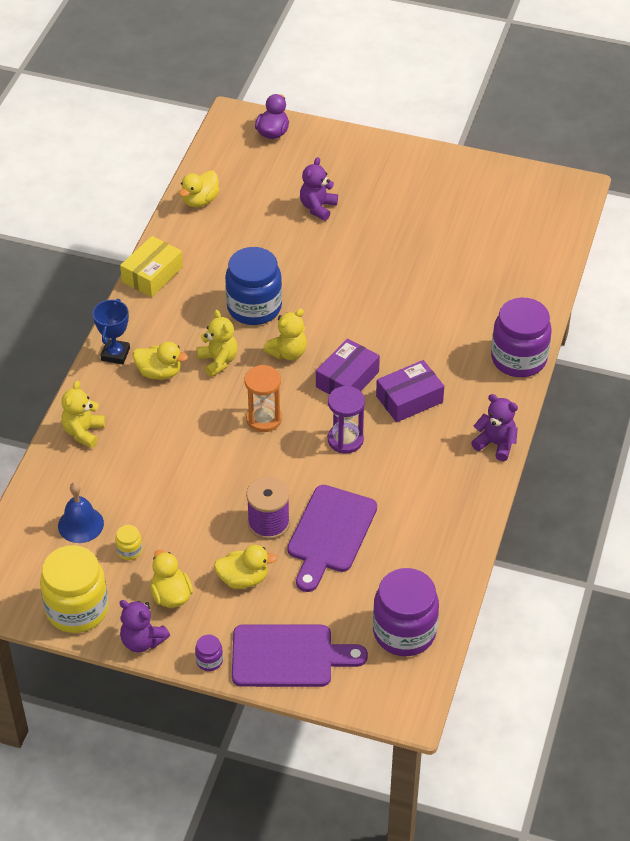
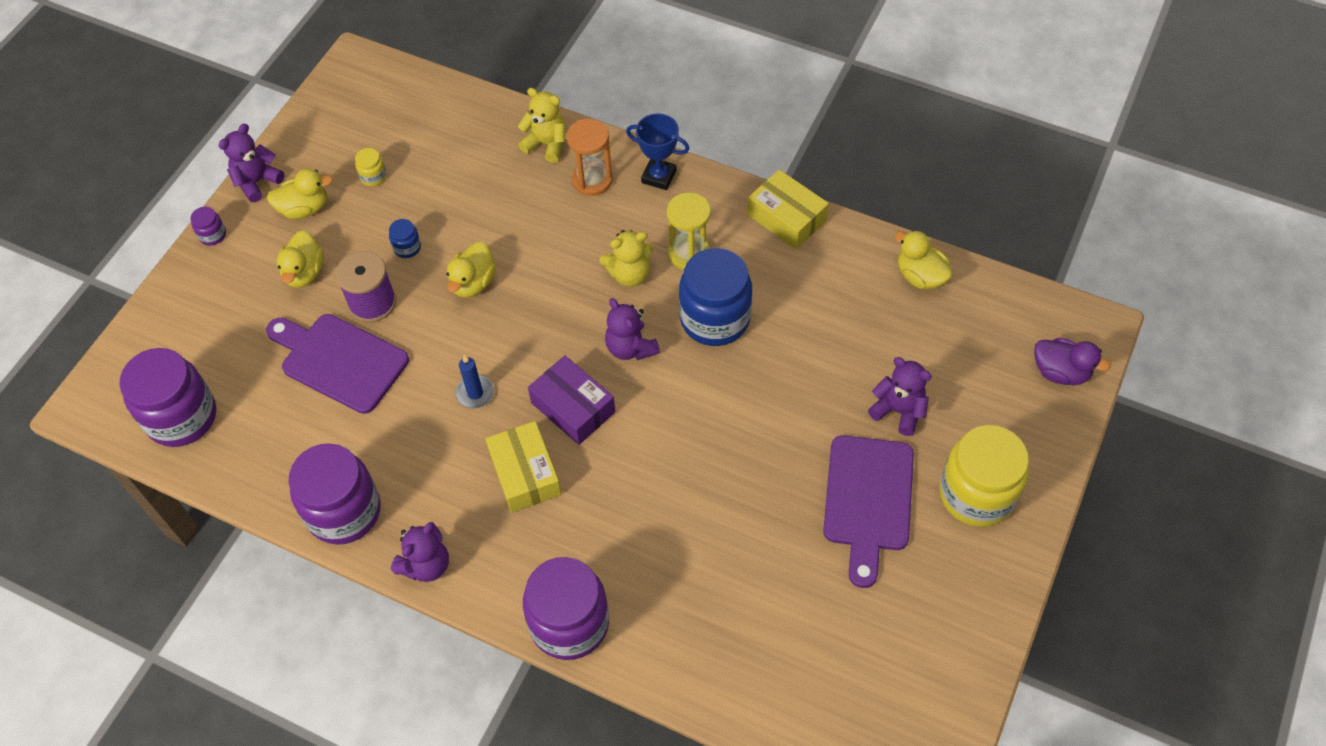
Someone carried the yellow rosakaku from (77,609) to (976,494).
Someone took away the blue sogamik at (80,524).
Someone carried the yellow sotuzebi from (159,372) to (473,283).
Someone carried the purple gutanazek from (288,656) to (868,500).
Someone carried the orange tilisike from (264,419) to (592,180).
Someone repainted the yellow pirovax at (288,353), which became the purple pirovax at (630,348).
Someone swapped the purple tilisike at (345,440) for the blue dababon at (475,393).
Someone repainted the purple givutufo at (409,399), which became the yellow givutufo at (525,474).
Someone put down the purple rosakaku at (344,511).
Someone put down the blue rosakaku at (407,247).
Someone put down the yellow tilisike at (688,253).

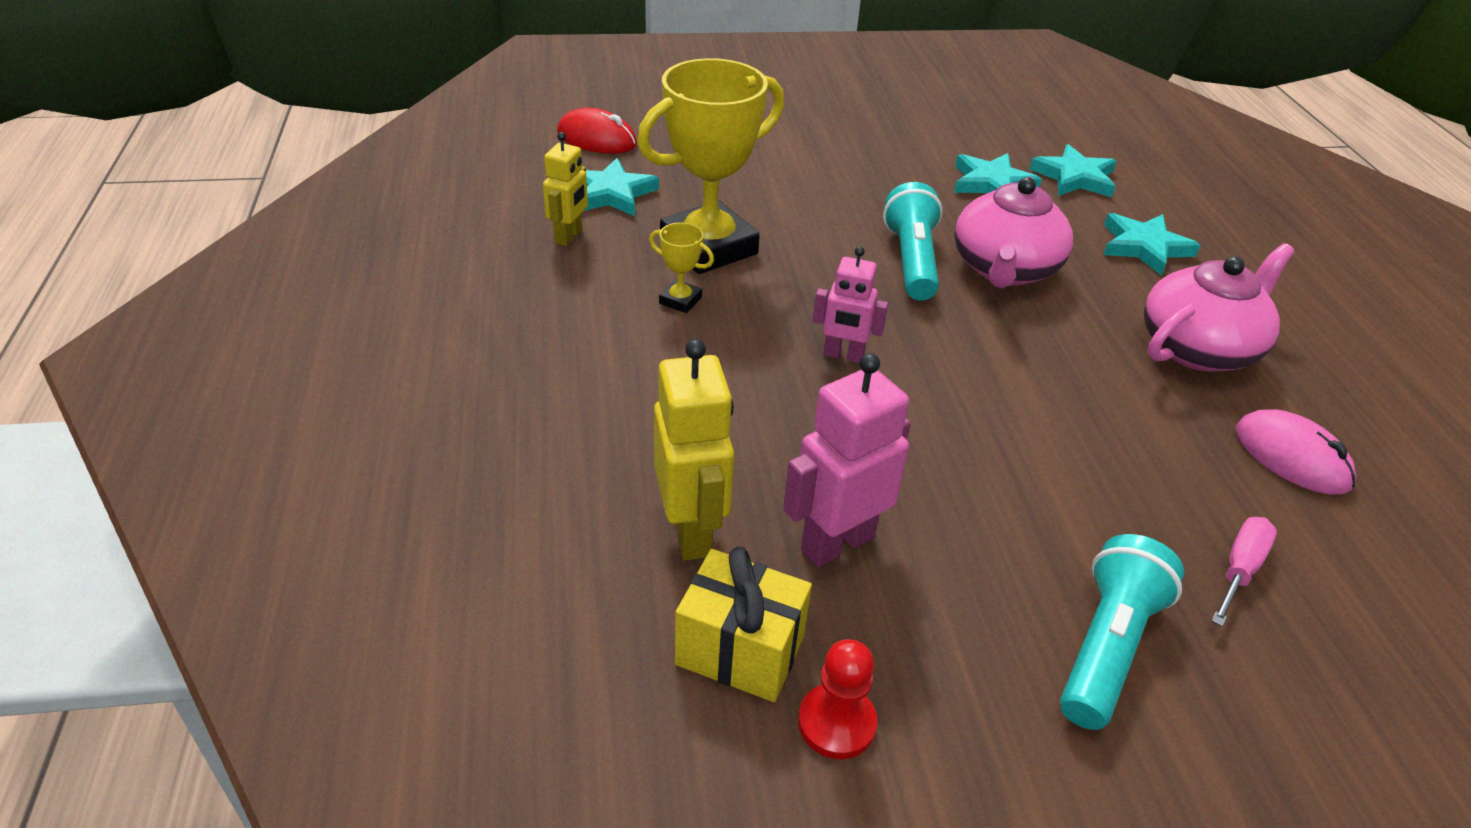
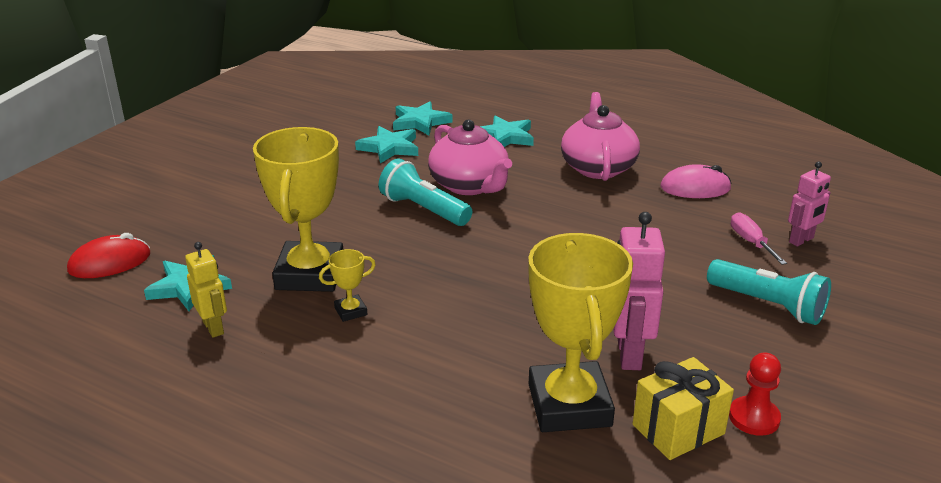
Someone swapped the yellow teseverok at (691,531) for the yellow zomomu at (569,405).
Someone carried the pink teseverok from (843,355) to (801,240).
Someone rotated the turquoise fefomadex at (1107,647) by 150 degrees clockwise.

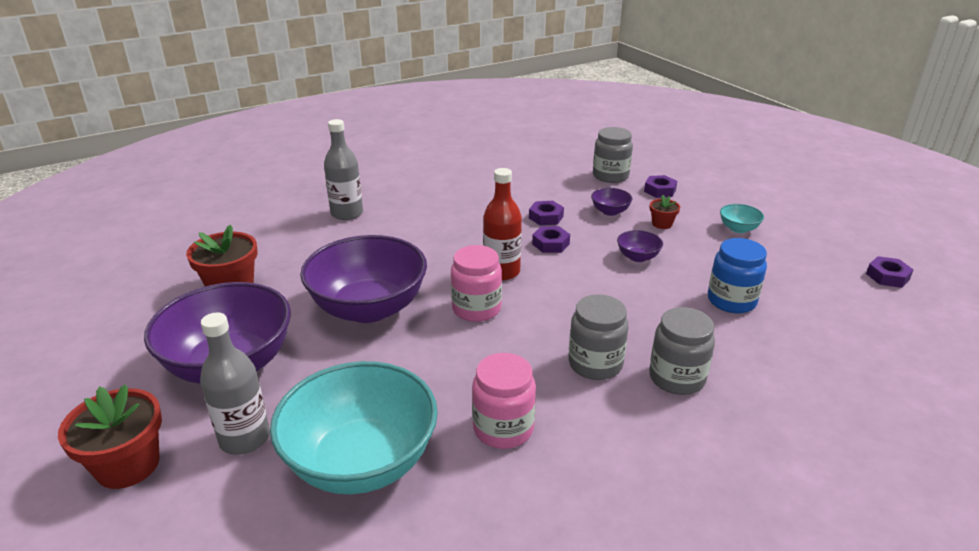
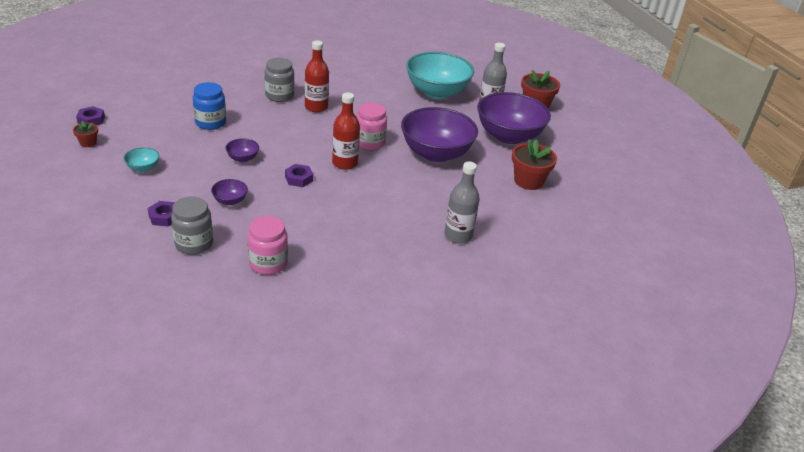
Someone carried the pink rosakaku from (503,429) to (268,263).
Someone took away the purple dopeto at (546,217).
Someone swapped the grey rosakaku at (595,364) for the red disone at (316,107).
Someone carried the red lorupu from (662,224) to (88,143).

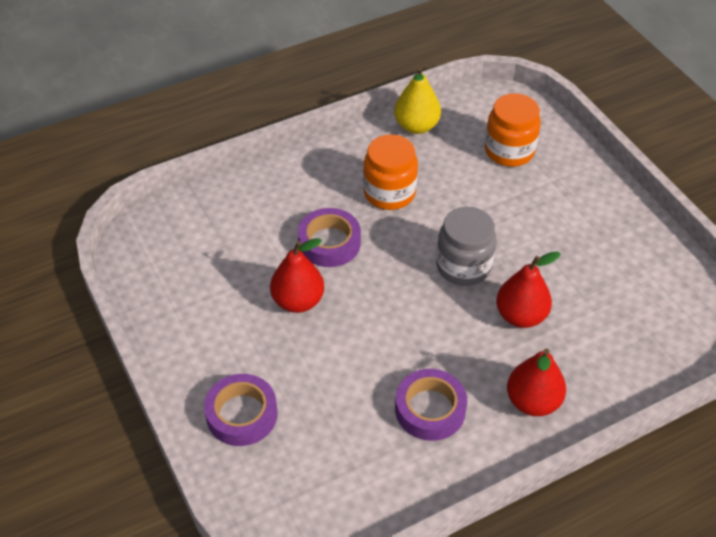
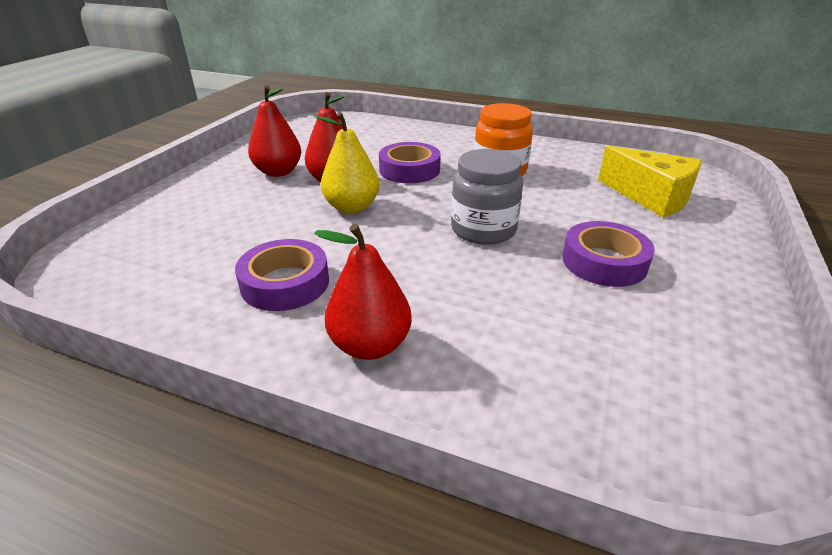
Someone carried the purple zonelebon from (242,414) to (604,262).
Someone carried the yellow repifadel from (416,126) to (352,207).
Someone swapped the orange rosakaku at (509,151) for the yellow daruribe at (651,197).
Someone carried the red repifadel from (520,316) to (278,172).

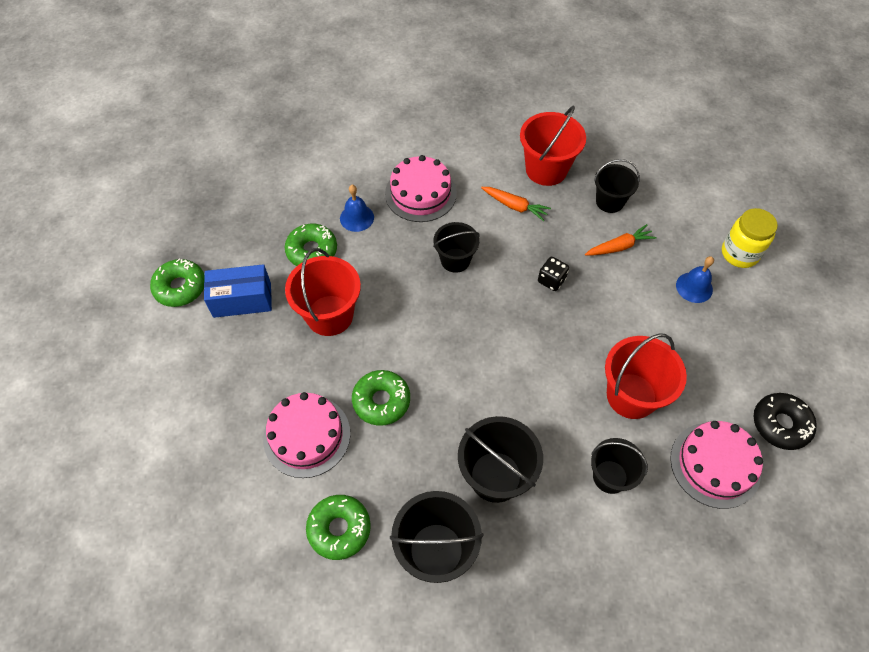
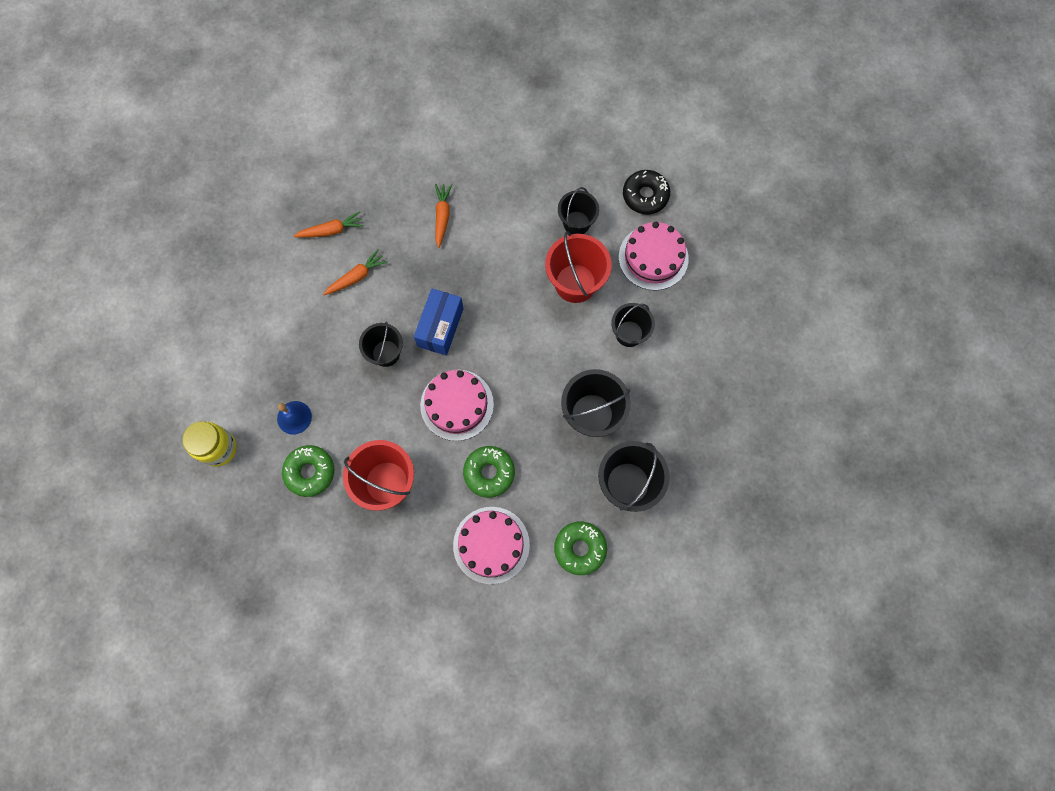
Someone took away the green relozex at (180,287).
Someone carried the blue givutufo from (242,300) to (440,327).
Someone carried the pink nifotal from (420,193) to (457,405).
Someone swapped the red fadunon at (546,169) for the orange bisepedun at (331,230).
Someone took away the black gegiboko at (551,280).
Someone carried the black fadunon from (609,201) to (576,223).
Someone took away the blue sogamik at (694,287).
Someone carried the yellow rosakaku from (739,253) to (219,448).

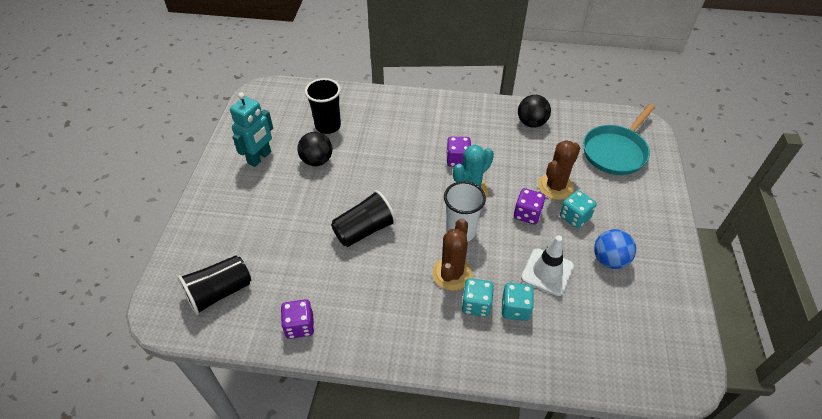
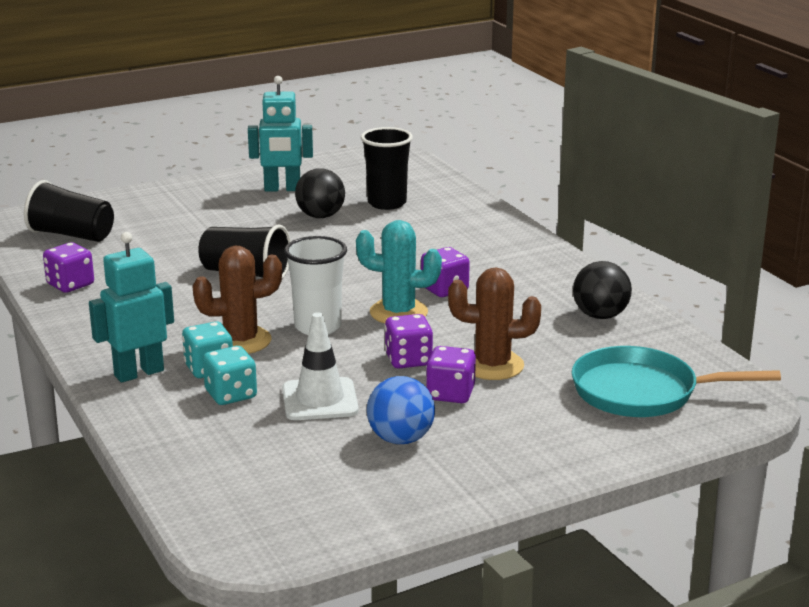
Someone repainted the turquoise gegiboko at (574,217), which became the purple gegiboko at (450,394).
Someone put down the turquoise teseverok at (139,373).

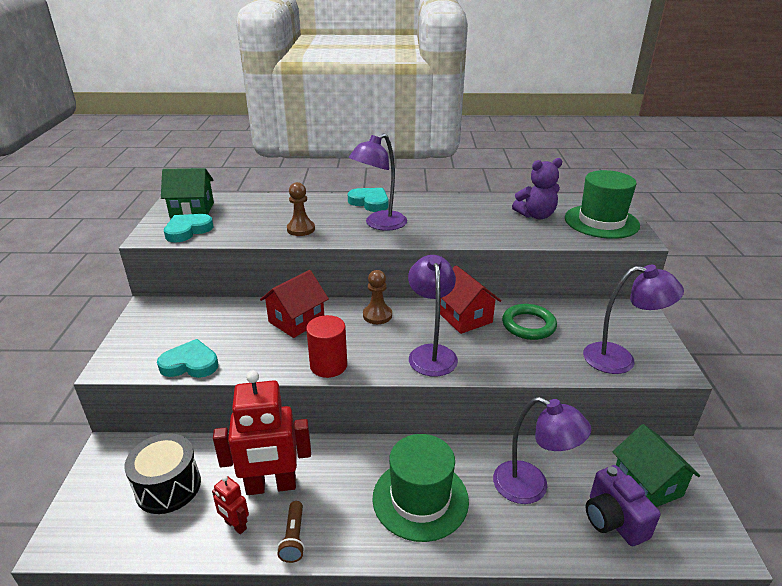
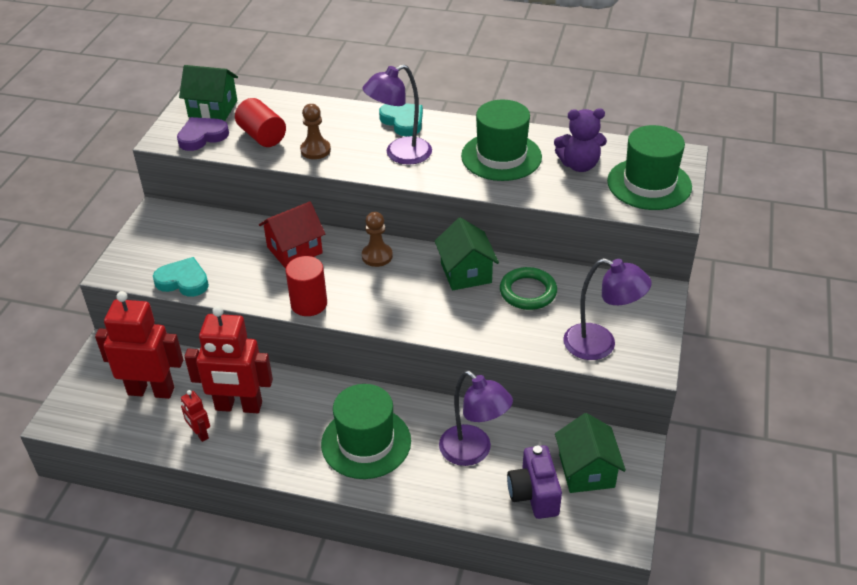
Someone swapped the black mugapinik at (168,487) for the red teseverok at (151,390).
Someone repainted the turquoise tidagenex at (187,230), which became the purple tidagenex at (202,136).
Someone took away the brown fefomadex at (294,538).
Someone took away the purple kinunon at (431,353).
Someone repainted the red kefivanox at (465,317), which became the green kefivanox at (466,272).
Someone put down the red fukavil at (262,136).
Someone put down the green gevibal at (501,156).

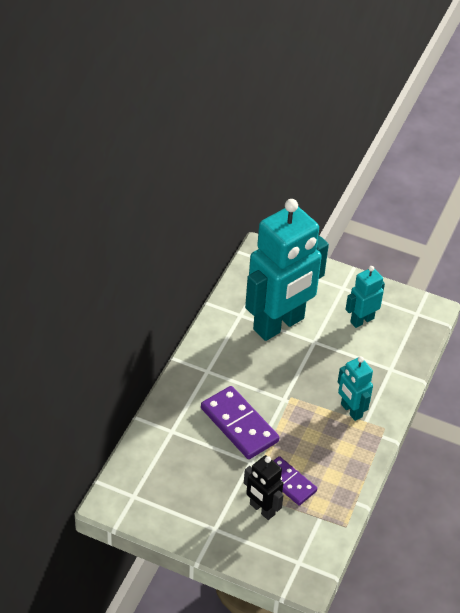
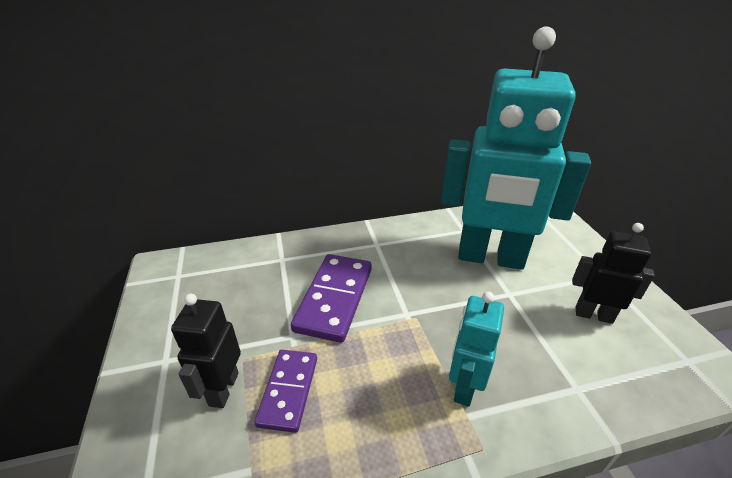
Someone repainted the turquoise teseverok at (362,320), which became the black teseverok at (593,314).

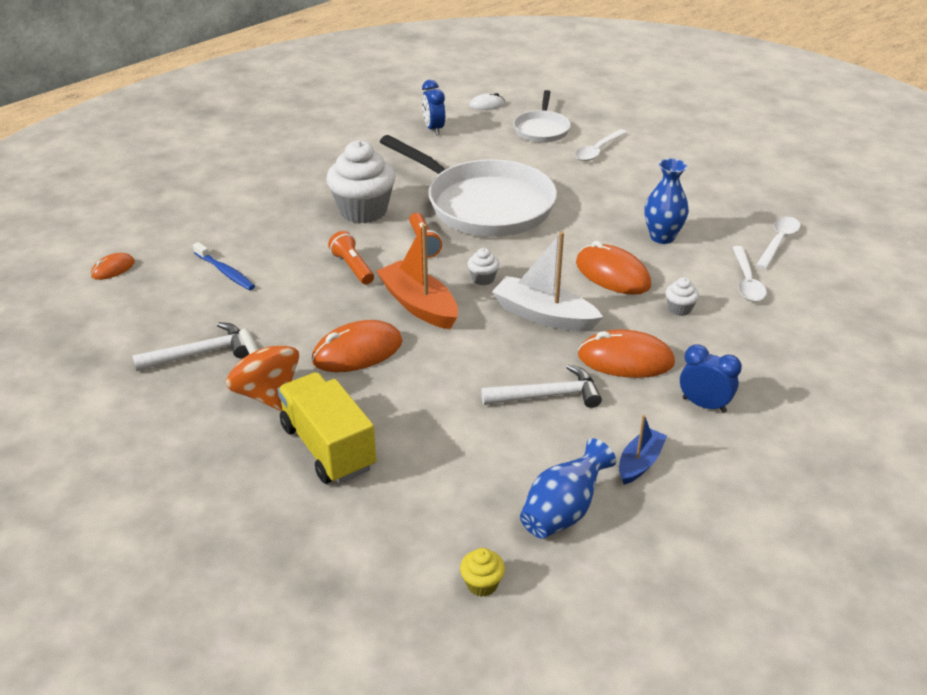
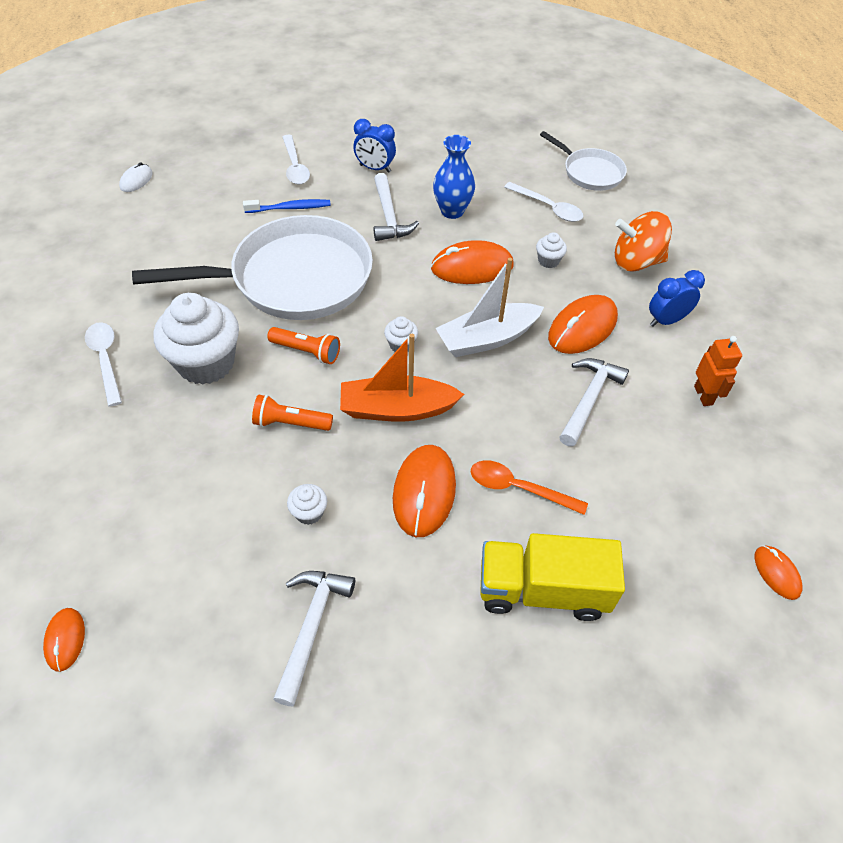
Someone carried the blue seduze from (225,272) to (289,208).
Someone carried the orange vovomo from (267,394) to (636,261).
Someone carried the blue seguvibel from (433,129) to (375,168).
Someone swapped the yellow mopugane at (482,584) for the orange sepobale at (776,573).
Someone carried the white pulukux from (541,129) to (590,172).
Someone took away the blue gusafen at (563,511).
Someone swapped the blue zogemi at (639,463) for the orange teseverok at (703,395).
Someone carried the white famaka from (778,242) to (106,360).
Someone put down the white mopugane at (309,513).
Someone put down the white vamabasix at (389,216).
Someone put down the orange famaka at (518,488).

